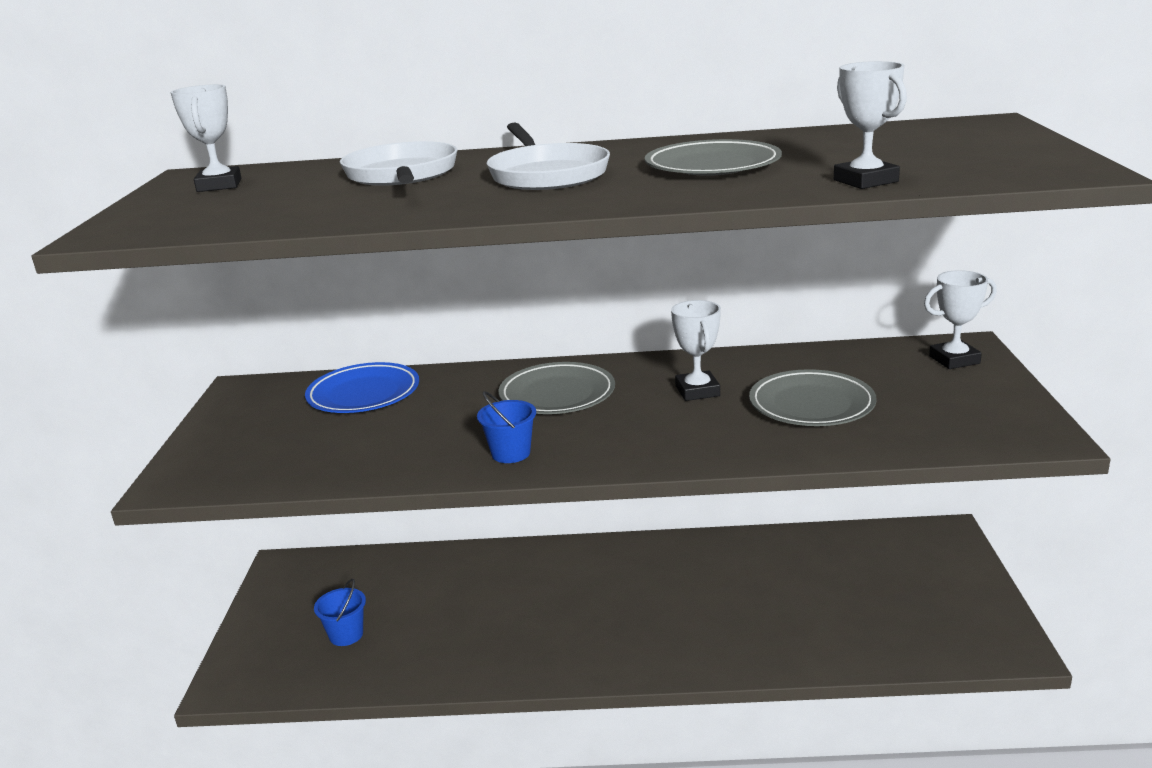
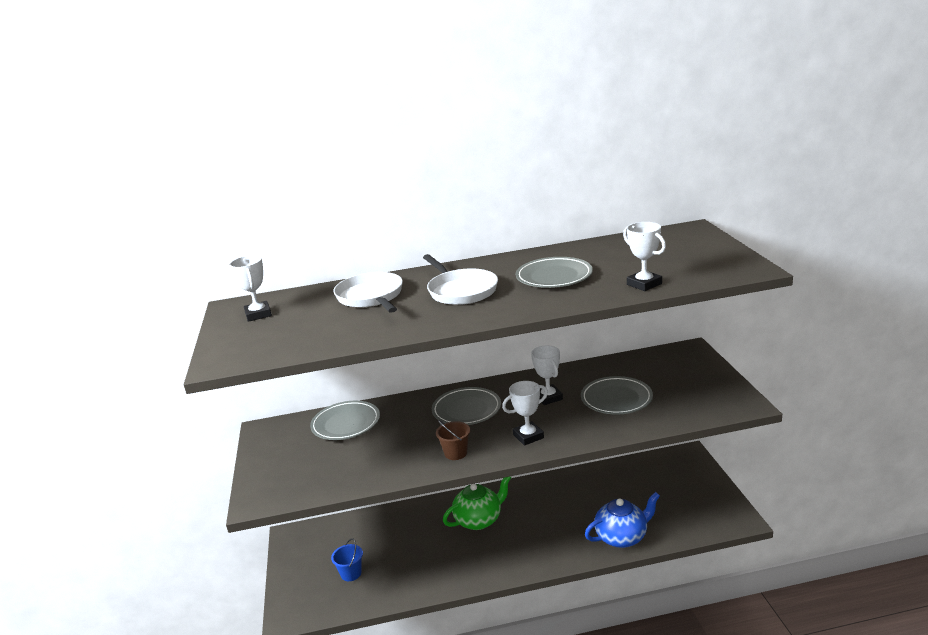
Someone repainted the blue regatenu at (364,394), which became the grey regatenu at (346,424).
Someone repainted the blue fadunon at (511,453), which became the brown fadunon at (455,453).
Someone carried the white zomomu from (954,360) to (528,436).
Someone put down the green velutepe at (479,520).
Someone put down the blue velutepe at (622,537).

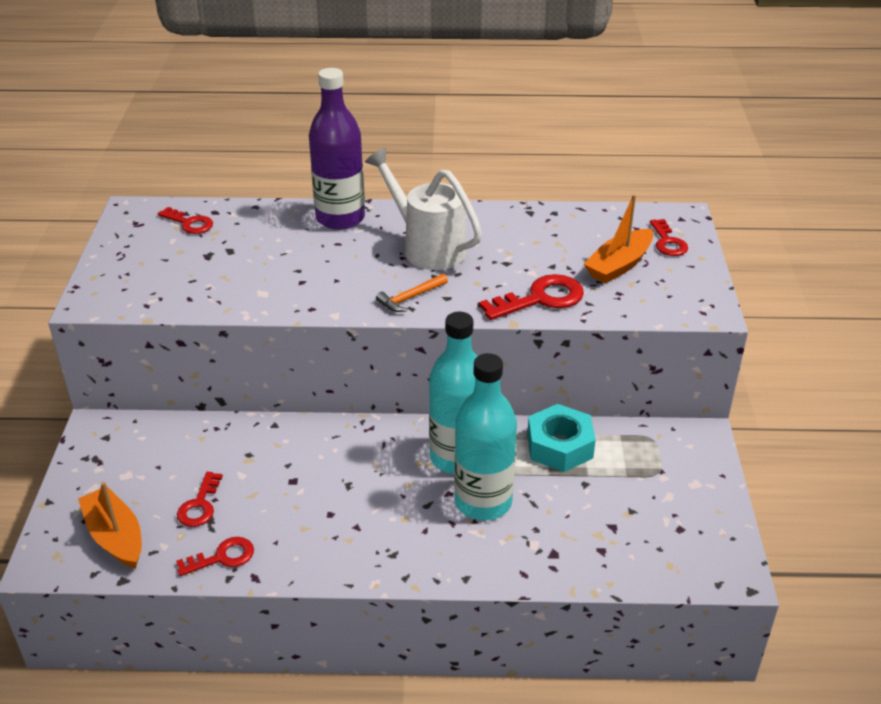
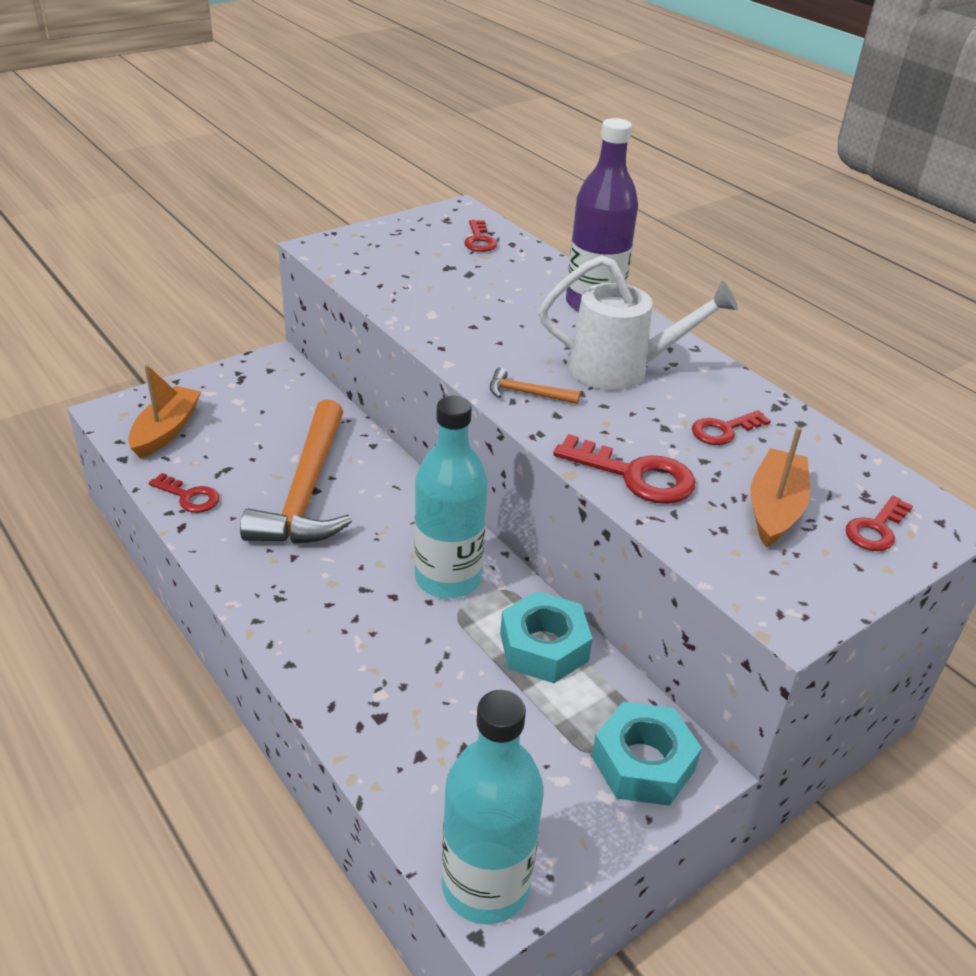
Someone carried the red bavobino from (200,505) to (724,430).
Someone rotated the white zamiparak at (428,247) by 90 degrees clockwise.
Someone carried the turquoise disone from (483,502) to (485,885).
Someone rotated the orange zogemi at (619,265) by 105 degrees clockwise.
Someone put down the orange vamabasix at (306,491).
Someone put down the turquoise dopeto at (643,763).

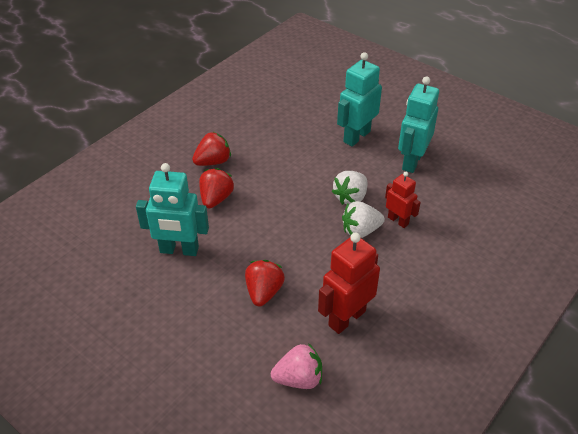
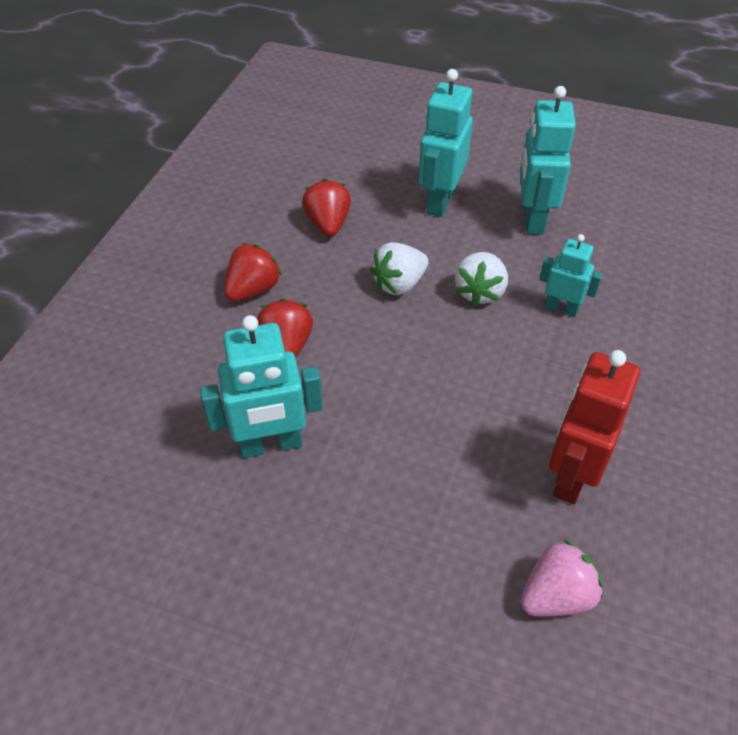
Someone carried the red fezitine from (264,292) to (328,224).
Someone carried the white fezitine from (360,231) to (399,284).
Someone repainted the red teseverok at (398,221), which became the turquoise teseverok at (561,308).

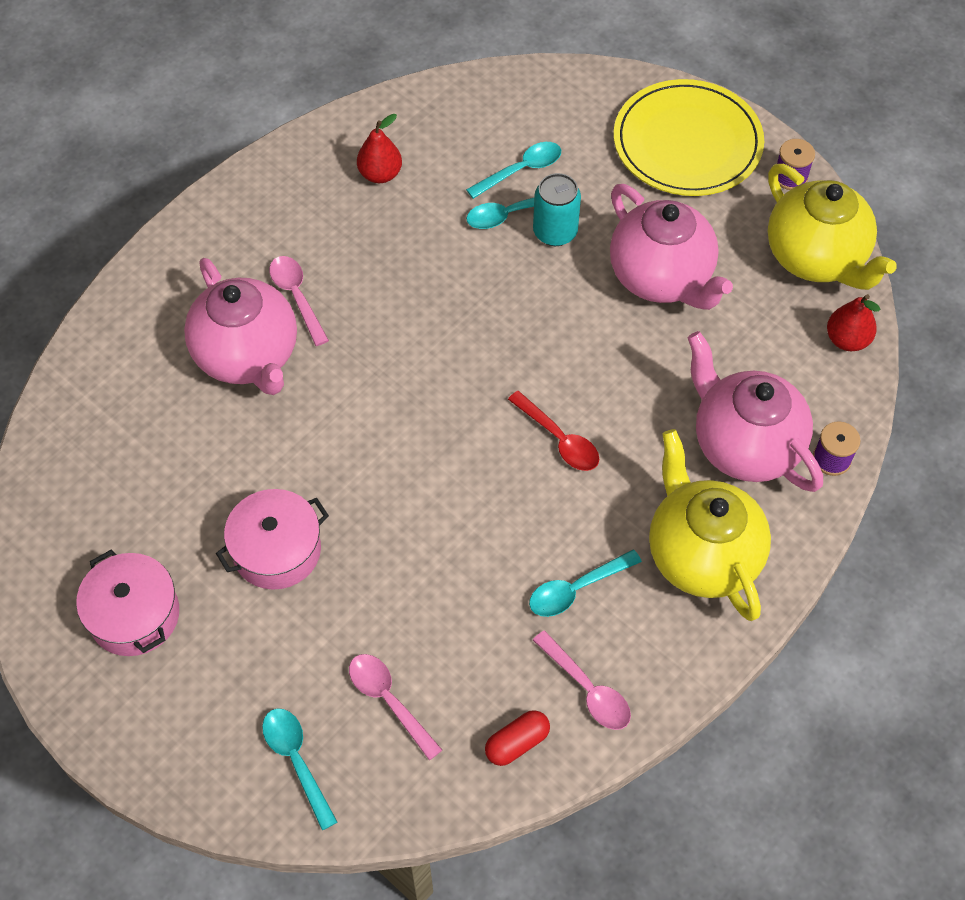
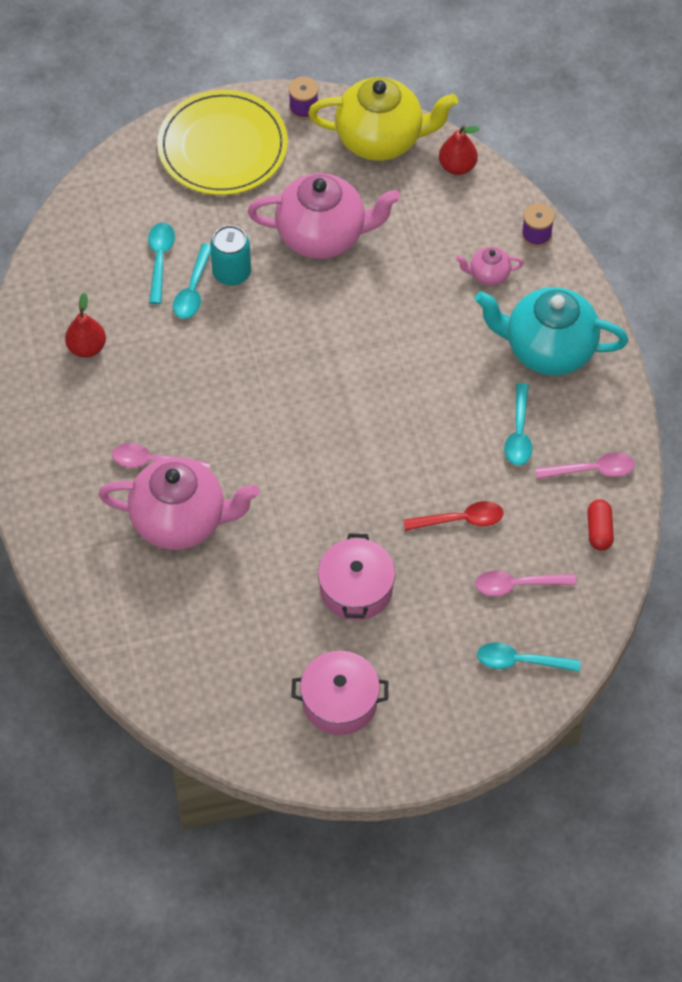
Someone carried the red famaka from (559,439) to (460,520).
Someone repainted the yellow velutepe at (701,554), which became the turquoise velutepe at (547,349).
Someone scaled the pink velutepe at (744,445) by 0.45.

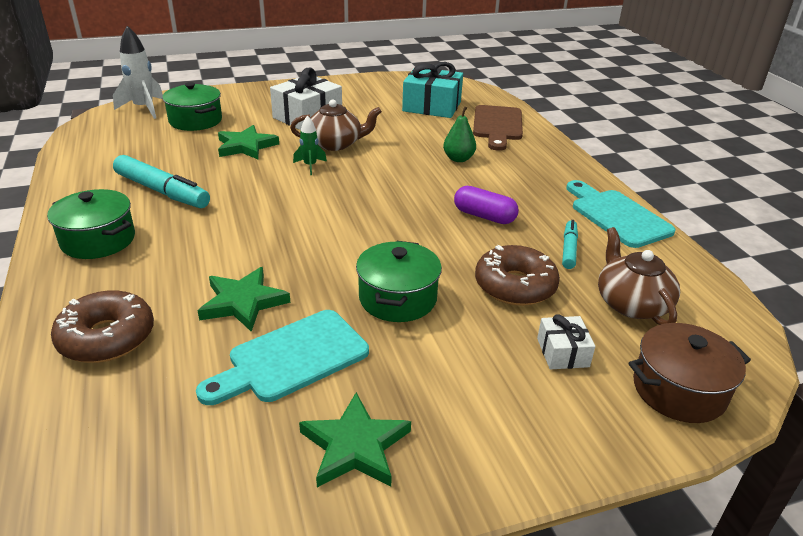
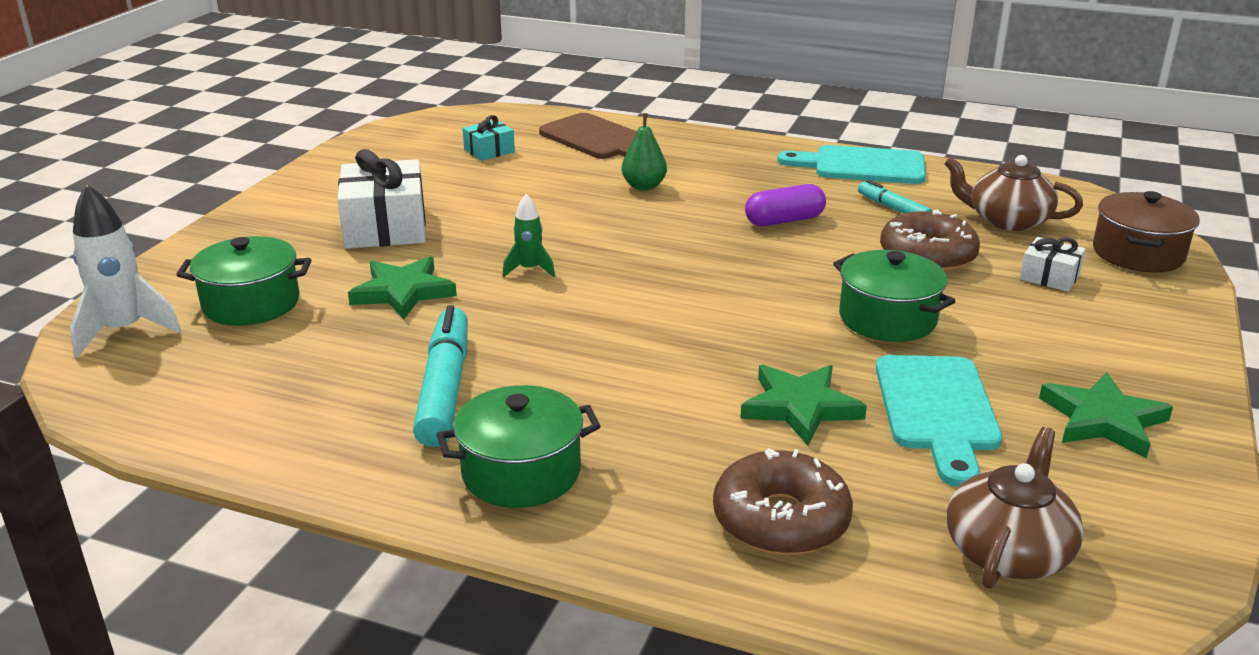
Someone rotated the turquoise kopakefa at (162,191) by 75 degrees counterclockwise.
Someone carried the brown velutepe from (336,144) to (1008,551).
Someone scaled the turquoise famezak at (432,106) by 0.52.

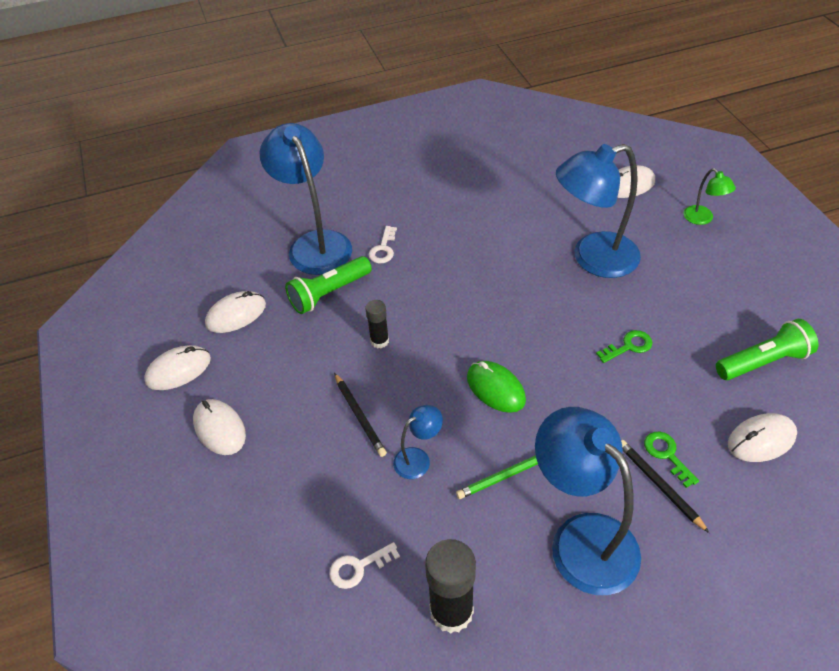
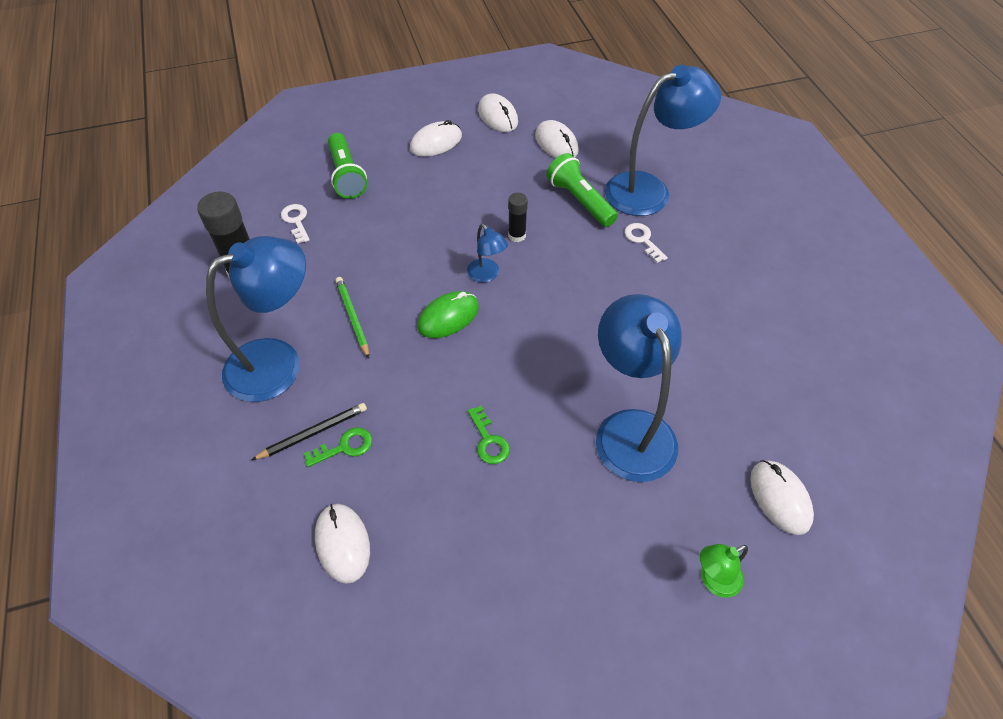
Someone took away the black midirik at (359,416).
Someone rotated the white bavobino at (383,249) by 45 degrees clockwise.
Someone carried the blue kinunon from (418,459) to (487,275).
Someone carried the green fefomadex from (763,361) to (346,176).

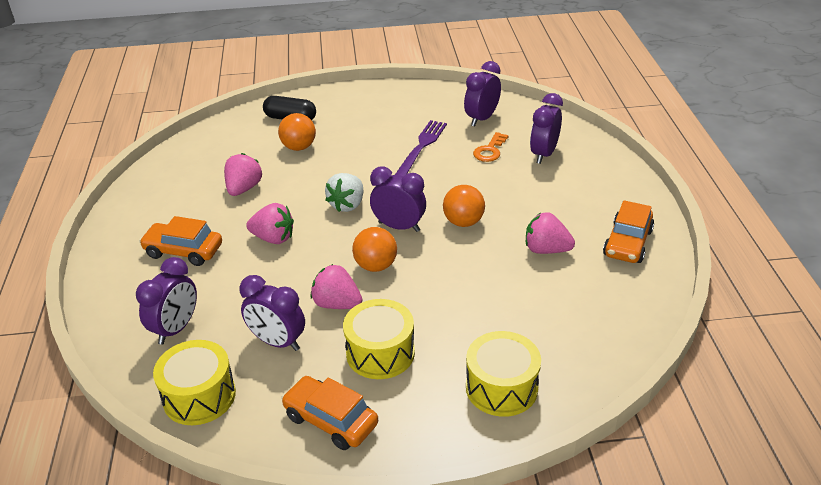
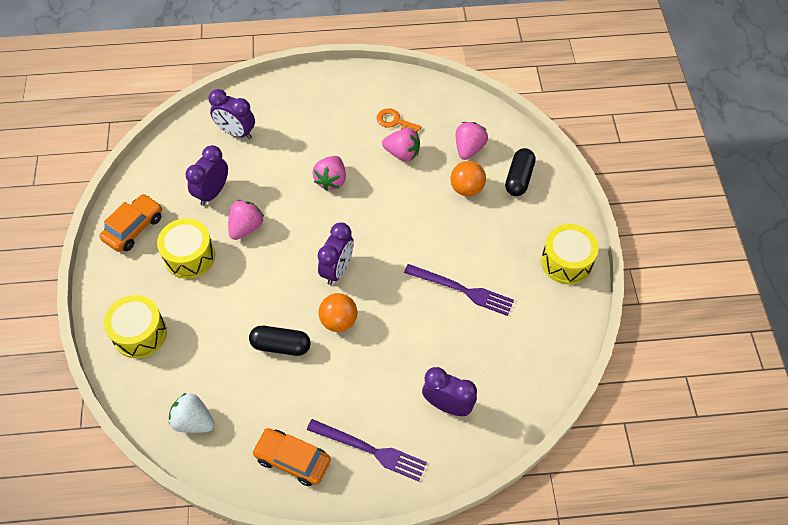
Someone took away the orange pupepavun at (183,251).
Someone carried the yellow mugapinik from (199,396) to (566,262).
Someone carried the white fezitine from (347,205) to (193,421).
Someone took away the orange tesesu at (376,266).
Someone took away the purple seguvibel at (481,119).
Someone carried the orange bavobino from (490,150) to (395,122).
Someone carried the pink fezitine from (546,250) to (469,149).
Someone put down the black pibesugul at (281,345).
Someone put down the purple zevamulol at (370,450).

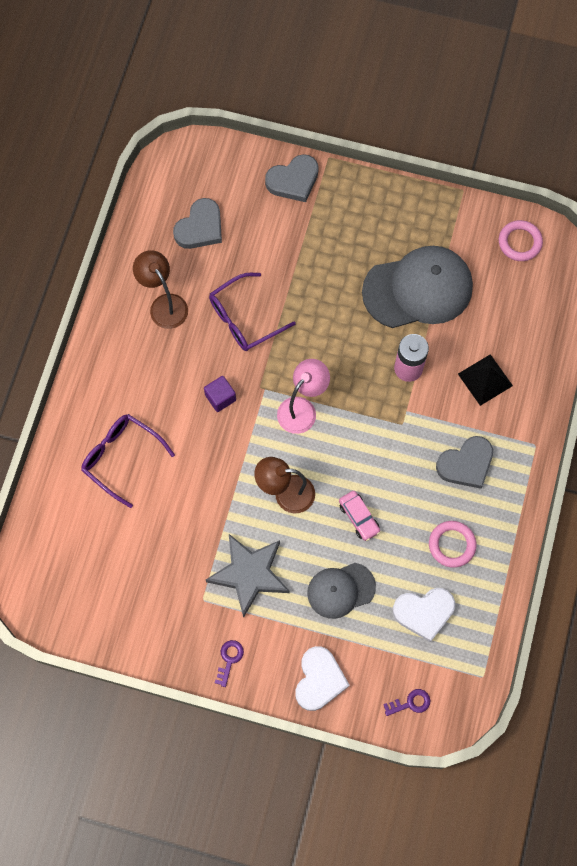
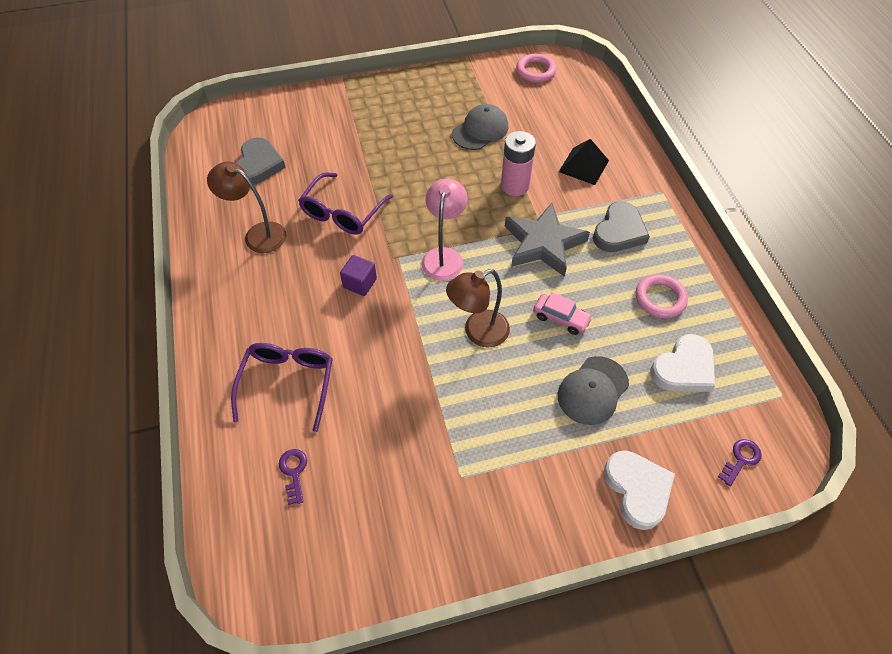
Someone rotated the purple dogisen at (121,457) by 90 degrees clockwise.
Someone carried the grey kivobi from (249,574) to (543,243).
Someone carried the purple bavobino from (229,659) to (294,472).
Someone took away the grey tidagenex at (293,180).
Someone scaled the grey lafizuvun at (418,289) by 0.58.

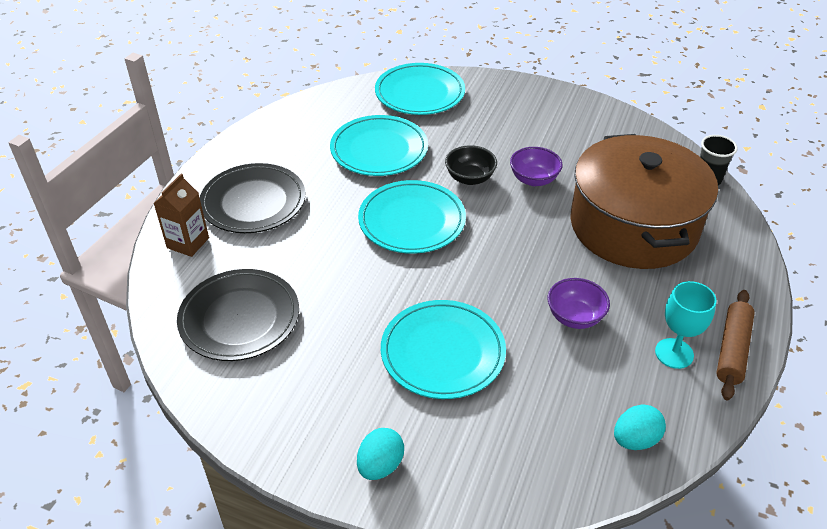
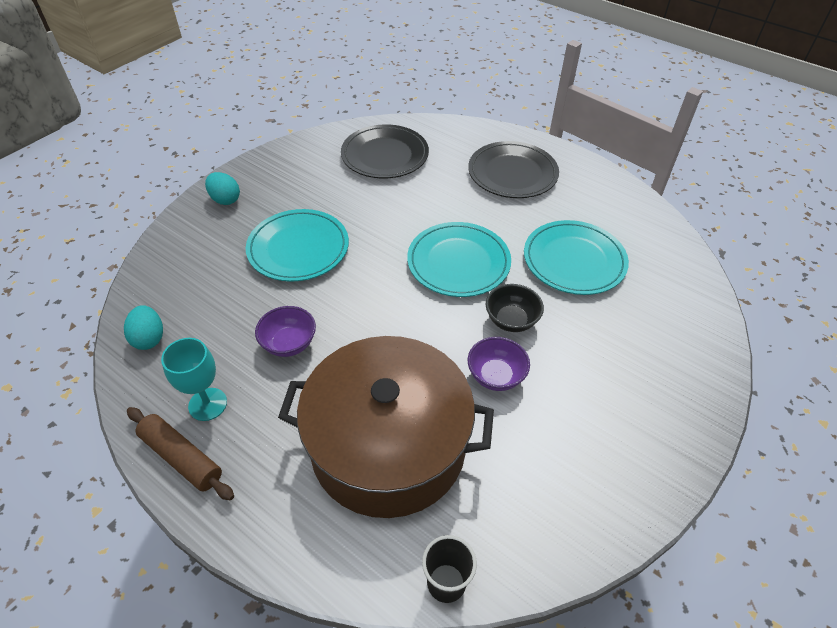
Someone took away the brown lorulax at (188,243).
Someone took away the turquoise regatenu at (419,93).

